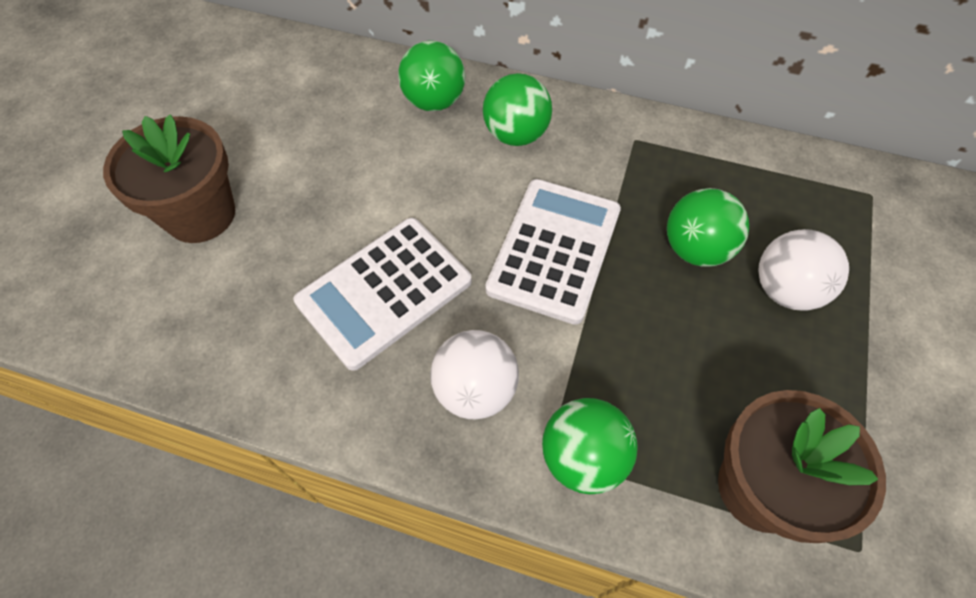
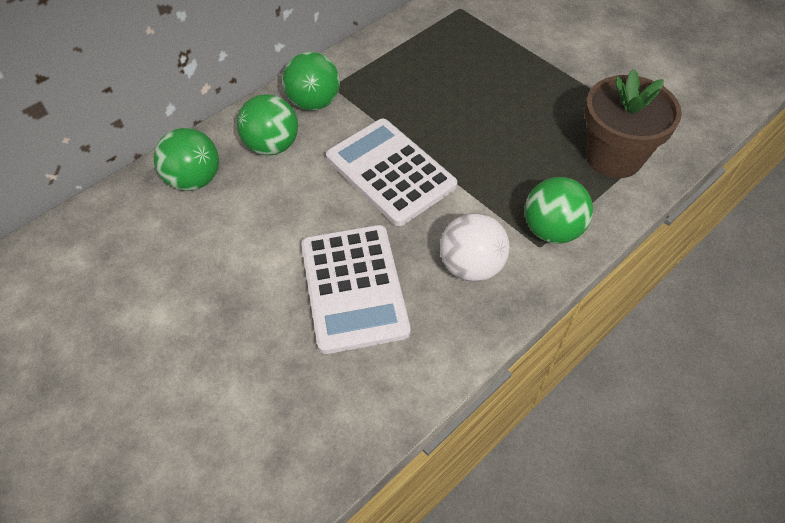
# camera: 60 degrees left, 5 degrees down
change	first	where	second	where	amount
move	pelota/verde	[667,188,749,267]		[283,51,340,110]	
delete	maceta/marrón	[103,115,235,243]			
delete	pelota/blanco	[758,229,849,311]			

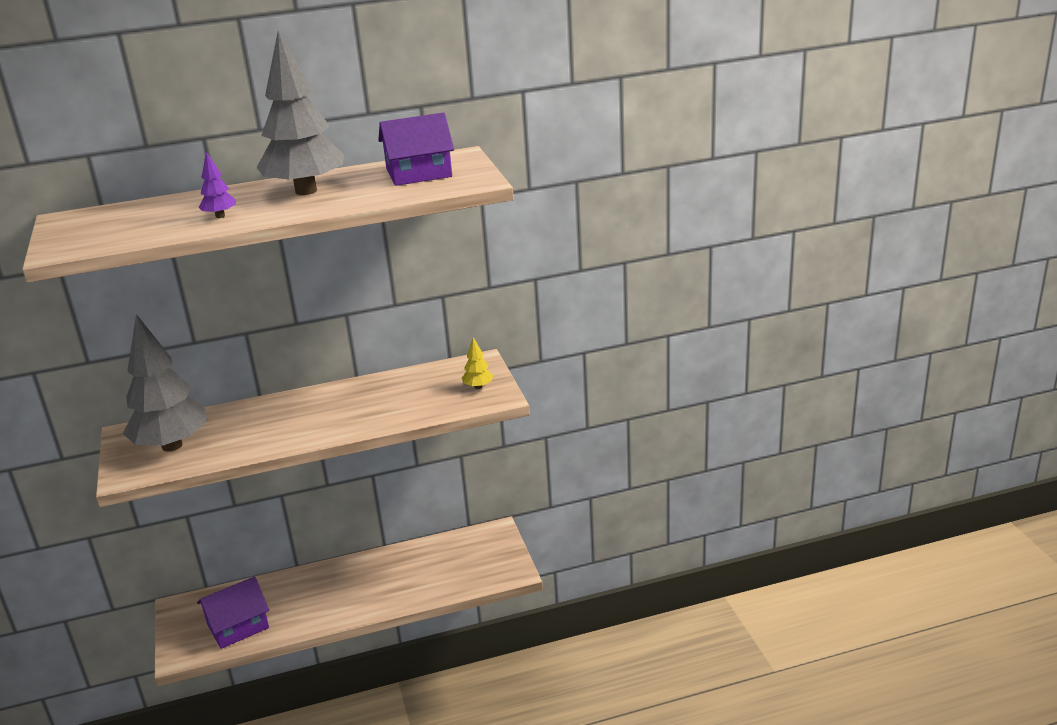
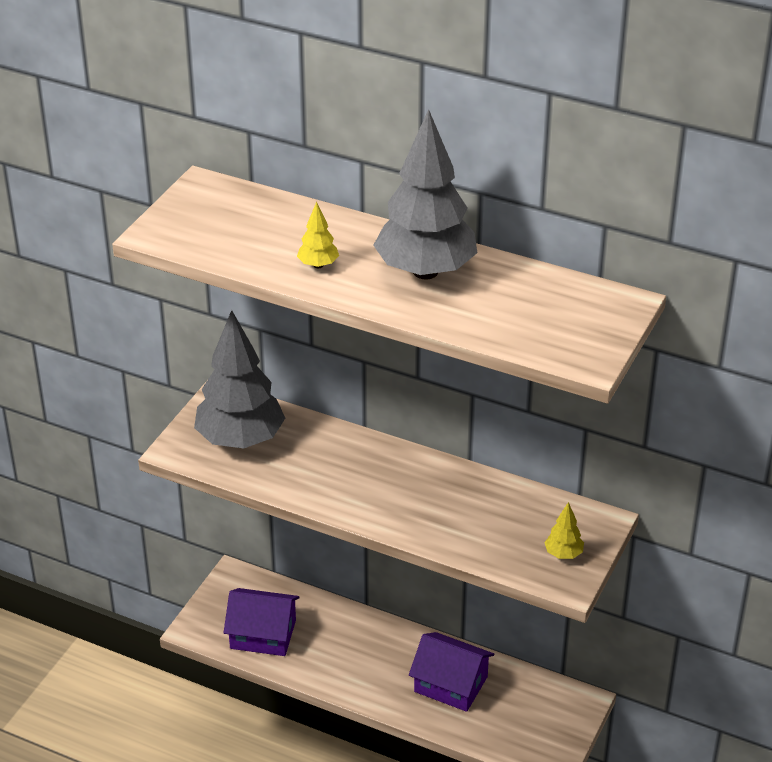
# camera: 40 degrees right, 10 degrees up
change	first	where	second	where	amount
recolor	árbol/morado	[198,152,236,218]	árbol/amarillo	[297,201,339,268]	
move	casa/morado	[378,113,454,186]		[409,632,494,712]	

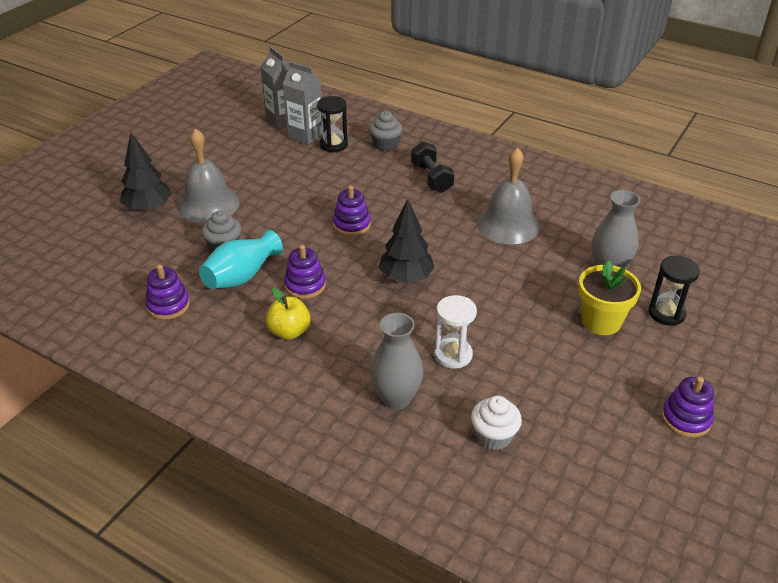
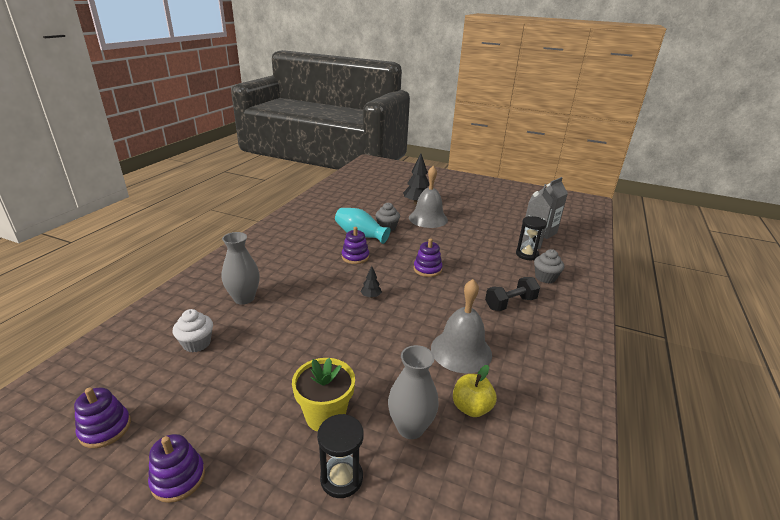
# camera: 80 degrees right, 10 degrees down
change	first	where	second	where	amount
move	juguete apilable/morado	[145,265,190,320]		[74,387,131,448]	
resize	árbol/negro	[379,199,435,283]		[361,266,382,298]	x0.50
move	manzana/amarillo	[266,288,311,340]		[453,365,497,417]	
delete	reloj de arena/blanco	[434,295,477,369]			

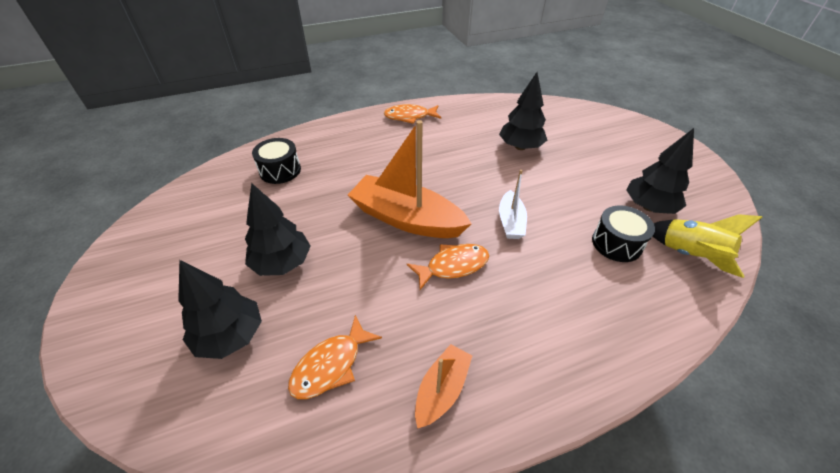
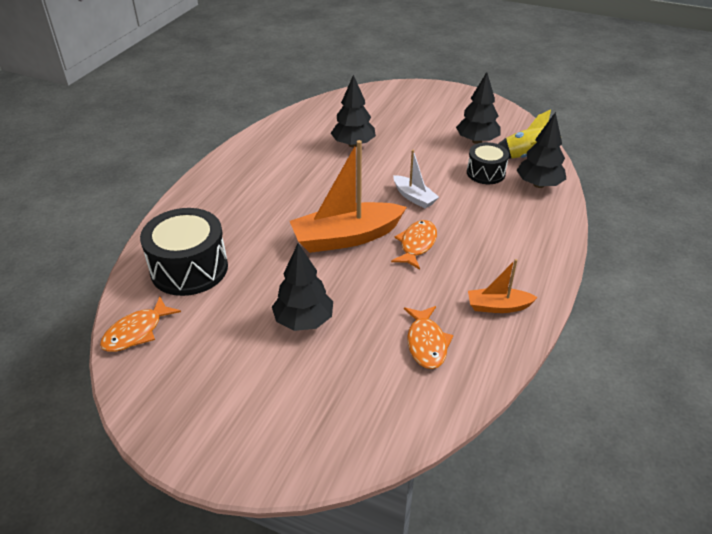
# camera: 45 degrees left, 5 degrees down
change	first	where	second	where	amount
move	pez/naranja	[384,104,441,124]		[100,297,181,352]	
resize	tambor/negro	[252,138,301,184]		[140,208,228,296]	x1.67
rotate	barco/naranja	[415,344,473,429]		[468,259,538,313]	75 degrees counterclockwise
move	árbol/negro	[178,260,262,359]		[517,112,566,188]	

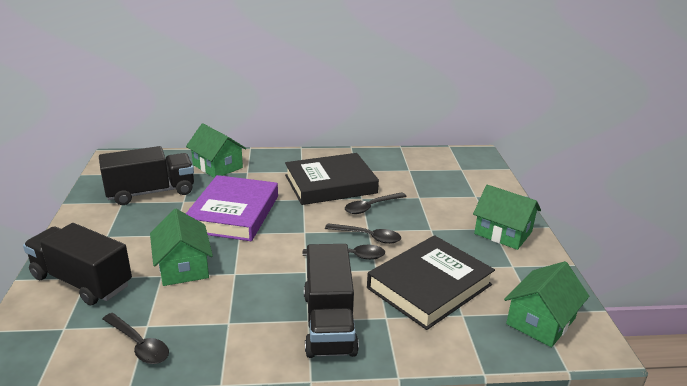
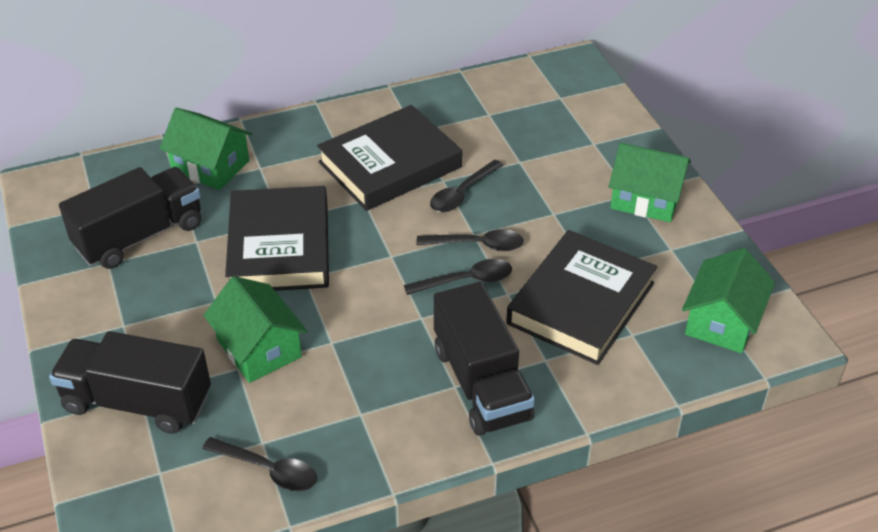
# camera: 15 degrees left, 15 degrees up
change	first	where	second	where	amount
recolor	libro/morado	[186,175,278,241]	libro/negro	[225,186,329,291]	

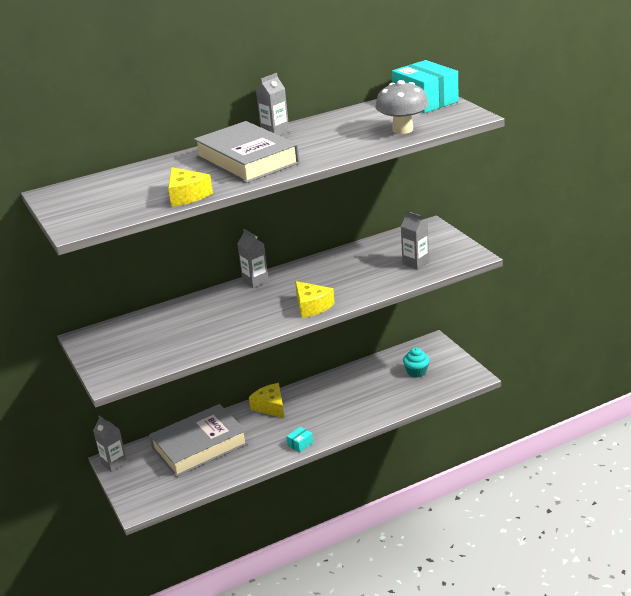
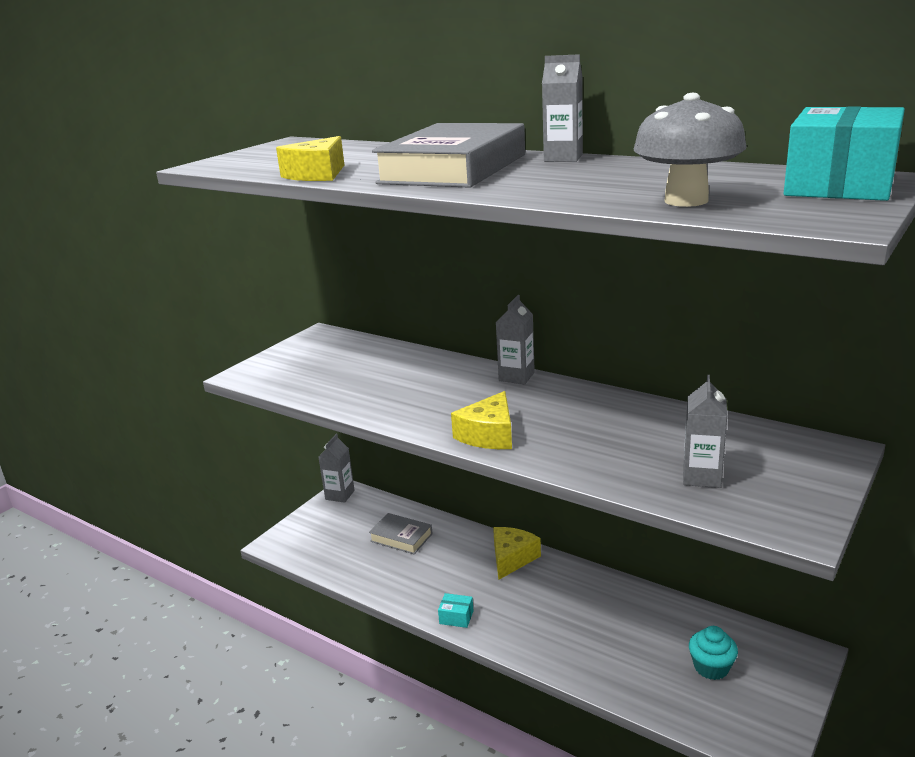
# camera: 60 degrees right, 5 degrees down
change	first	where	second	where	amount
resize	libro/gris	[149,404,248,477]		[369,513,433,554]	x0.50

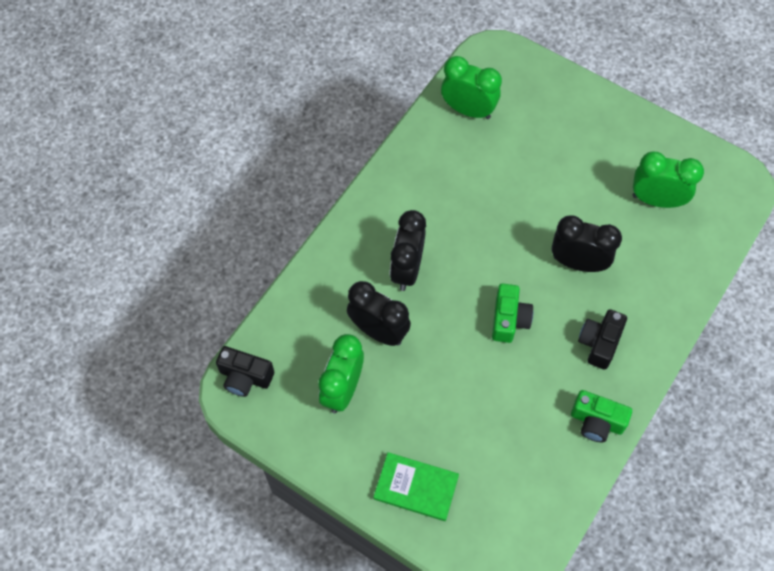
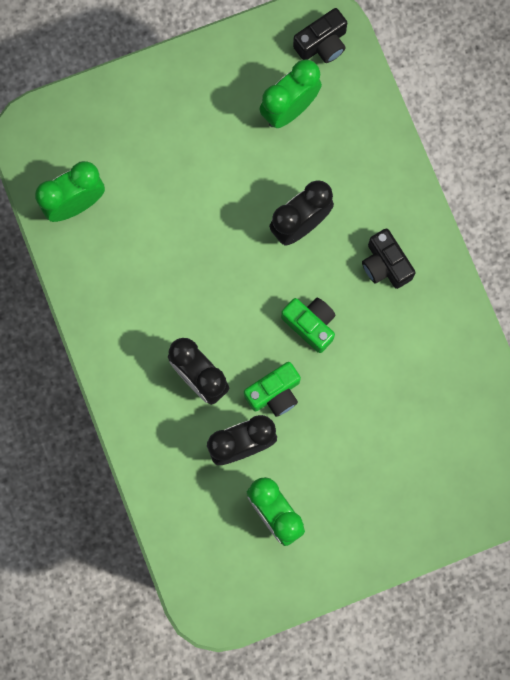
# camera: 55 degrees left, 15 degrees up
change	first	where	second	where	amount
move	cámara/verde	[571,390,632,442]		[244,362,301,417]	
move	cámara/negro	[216,346,274,397]		[293,8,347,63]	
delete	libro/verde	[374,452,459,521]			

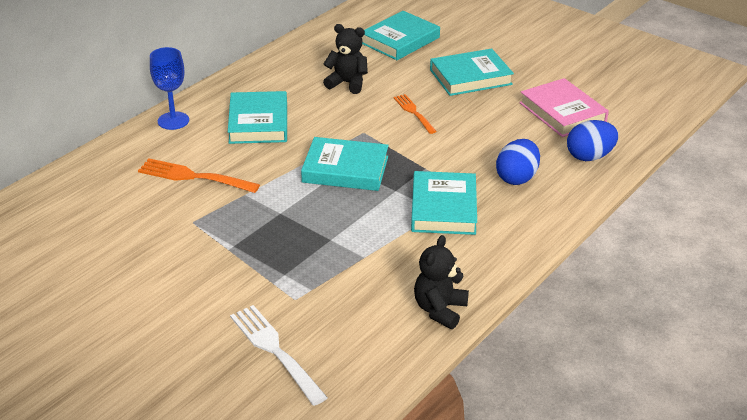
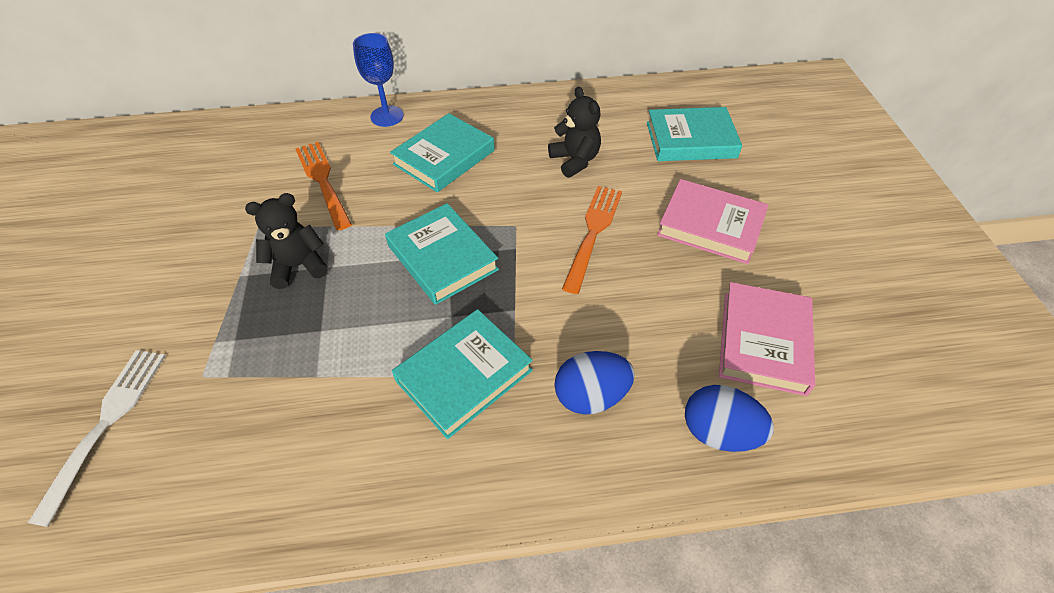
# camera: 45 degrees right, 15 degrees up
change	first	where	second	where	amount
move	osito/negro	[414,235,469,329]		[245,193,328,289]	
resize	tenedor/naranja	[393,94,437,134]		[562,186,622,294]	x1.54
recolor	libro/turquesa	[430,48,514,96]	libro/rosa	[657,179,768,264]	

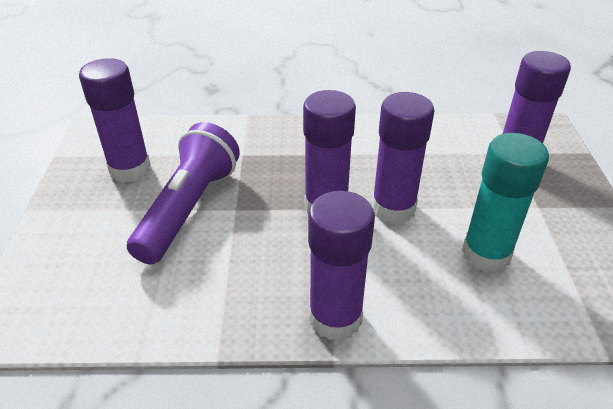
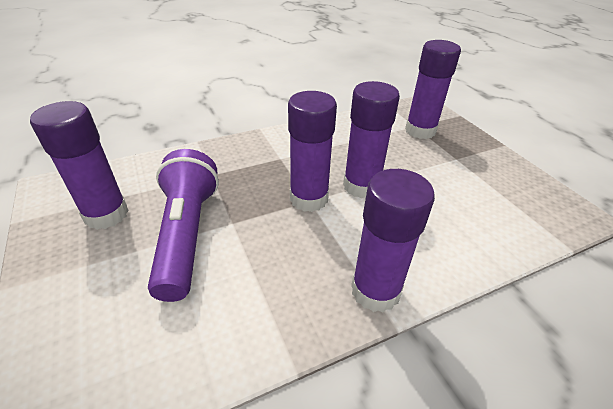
# camera: 25 degrees left, 0 degrees up
change	first	where	second	where	amount
delete	barra de pegamento/turquesa	[462,133,549,273]			

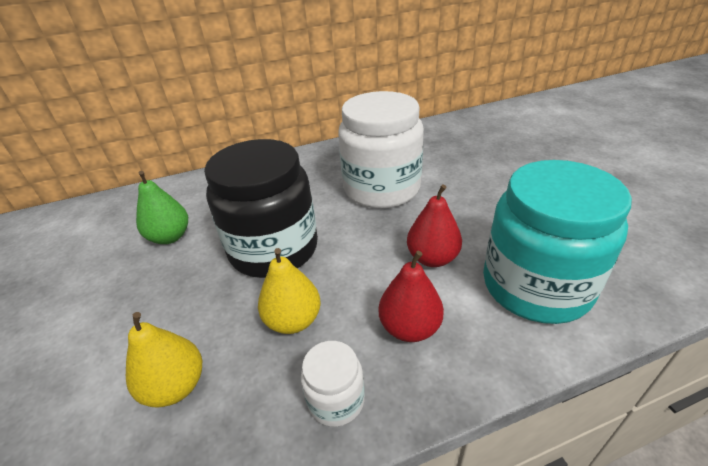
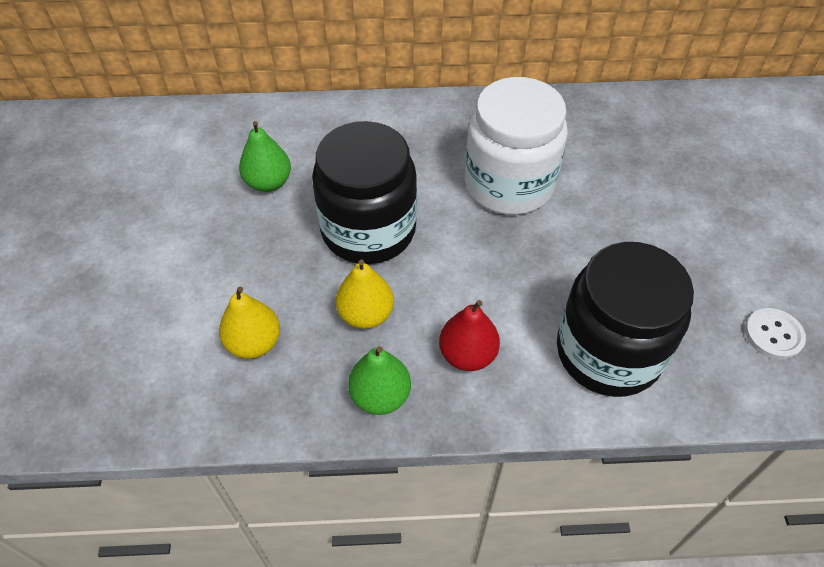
# camera: 15 degrees right, 15 degrees up
change	first	where	second	where	amount
replace	tarro/blanco	[301,341,365,427]	pera/verde	[348,346,411,415]	
recolor	tarro/turquesa	[483,160,632,324]	tarro/negro	[557,242,694,397]	
insert			botón/blanco	[745,308,806,360]	
delete	pera/rojo	[407,184,462,267]			

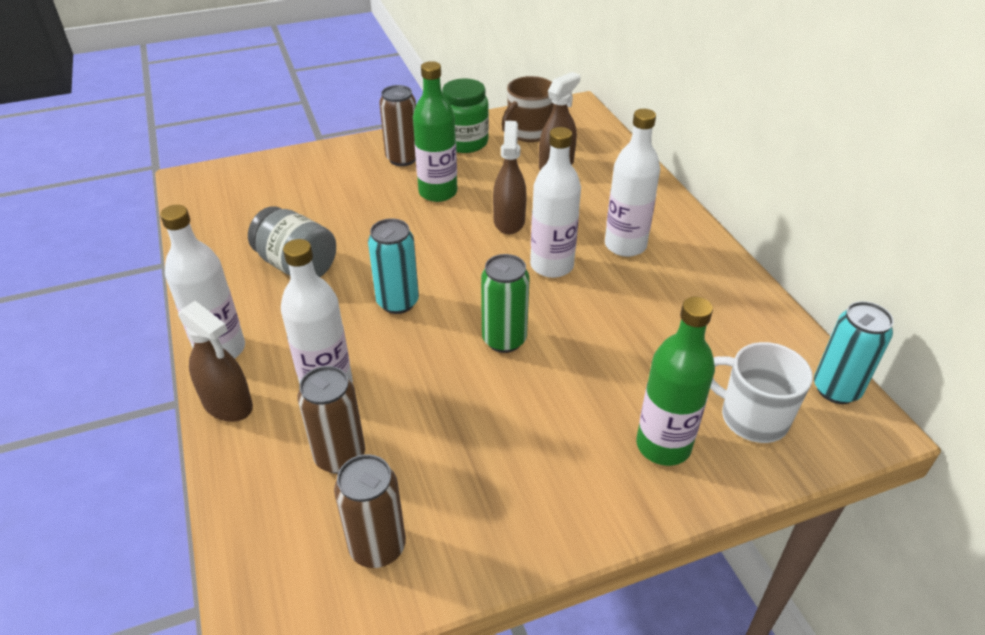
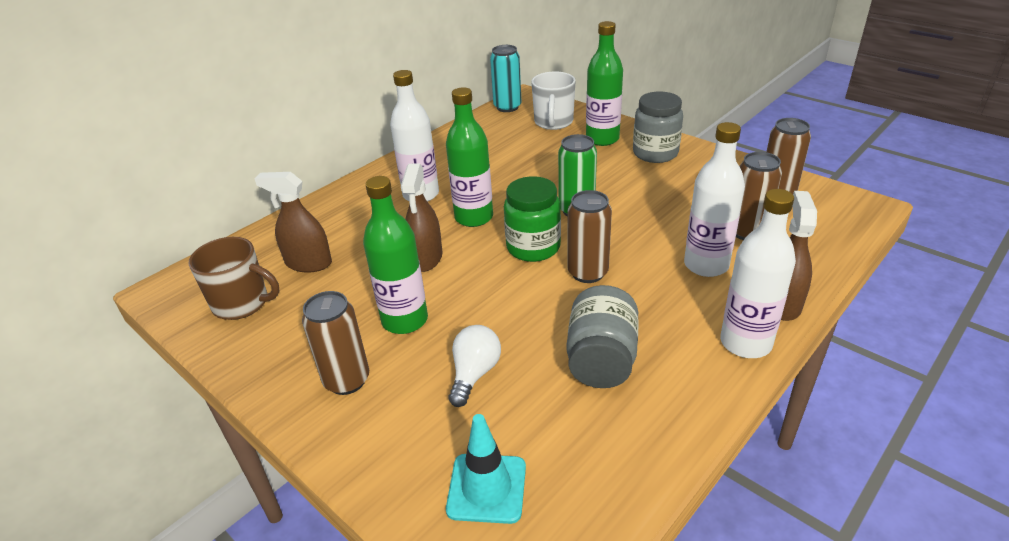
# camera: 115 degrees left, 5 degrees down
change	first	where	second	where	amount
rotate	pulverizador/marrón	[493,121,527,234]		[401,164,443,272]	60 degrees counterclockwise
recolor	botella/blanco	[530,127,581,278]	botella/verde	[446,87,493,227]	
insert			cono de tráfico/turquesa	[446,414,526,524]	
insert			bombilla/blanco	[449,325,501,407]	
move	tarro/verde	[442,79,489,153]		[504,176,561,262]	
recolor	lata/turquesa	[368,218,419,314]	lata/marrón	[567,190,612,283]	
insert			tarro/gris	[633,92,683,163]	

